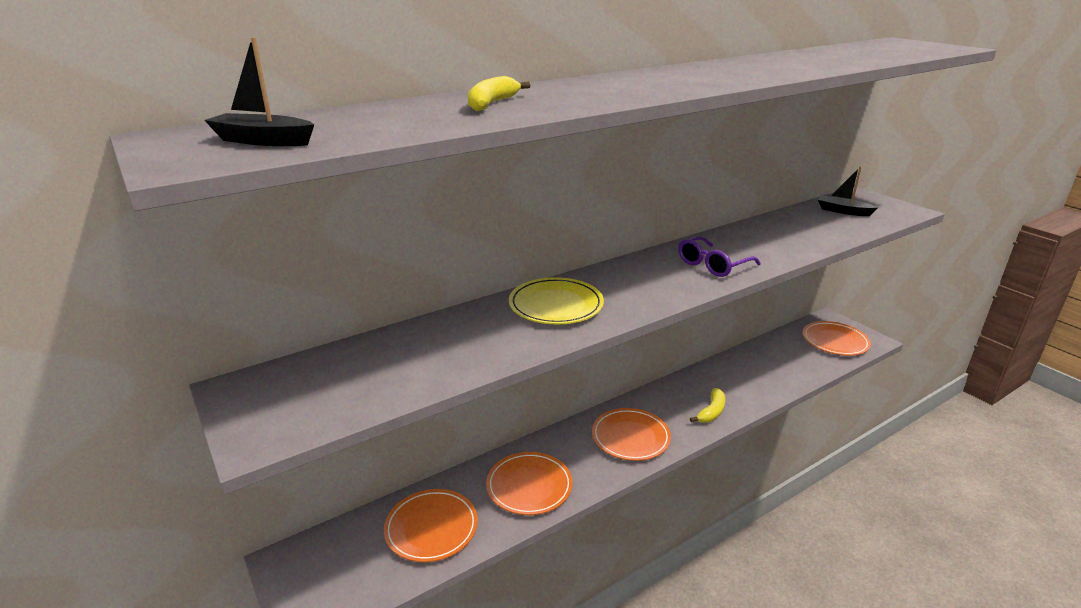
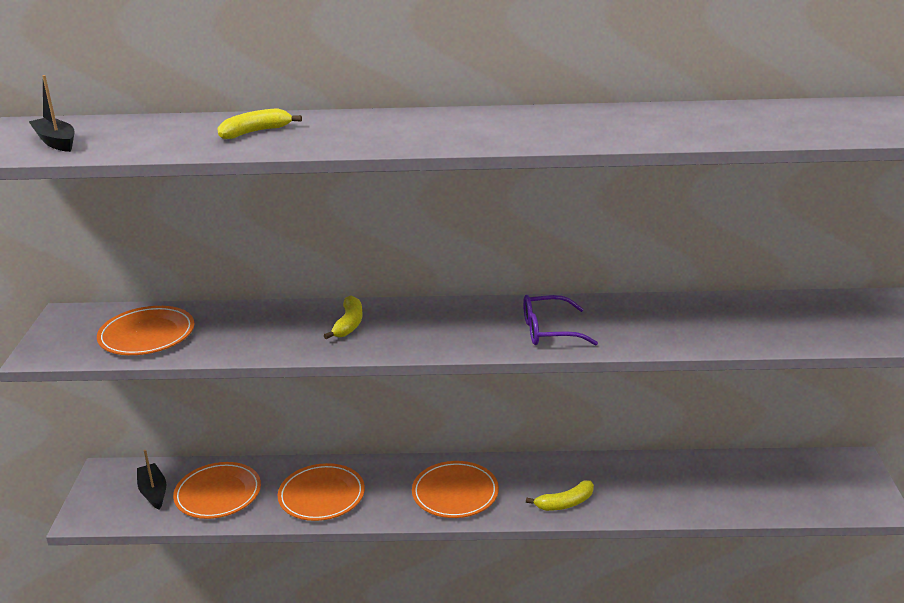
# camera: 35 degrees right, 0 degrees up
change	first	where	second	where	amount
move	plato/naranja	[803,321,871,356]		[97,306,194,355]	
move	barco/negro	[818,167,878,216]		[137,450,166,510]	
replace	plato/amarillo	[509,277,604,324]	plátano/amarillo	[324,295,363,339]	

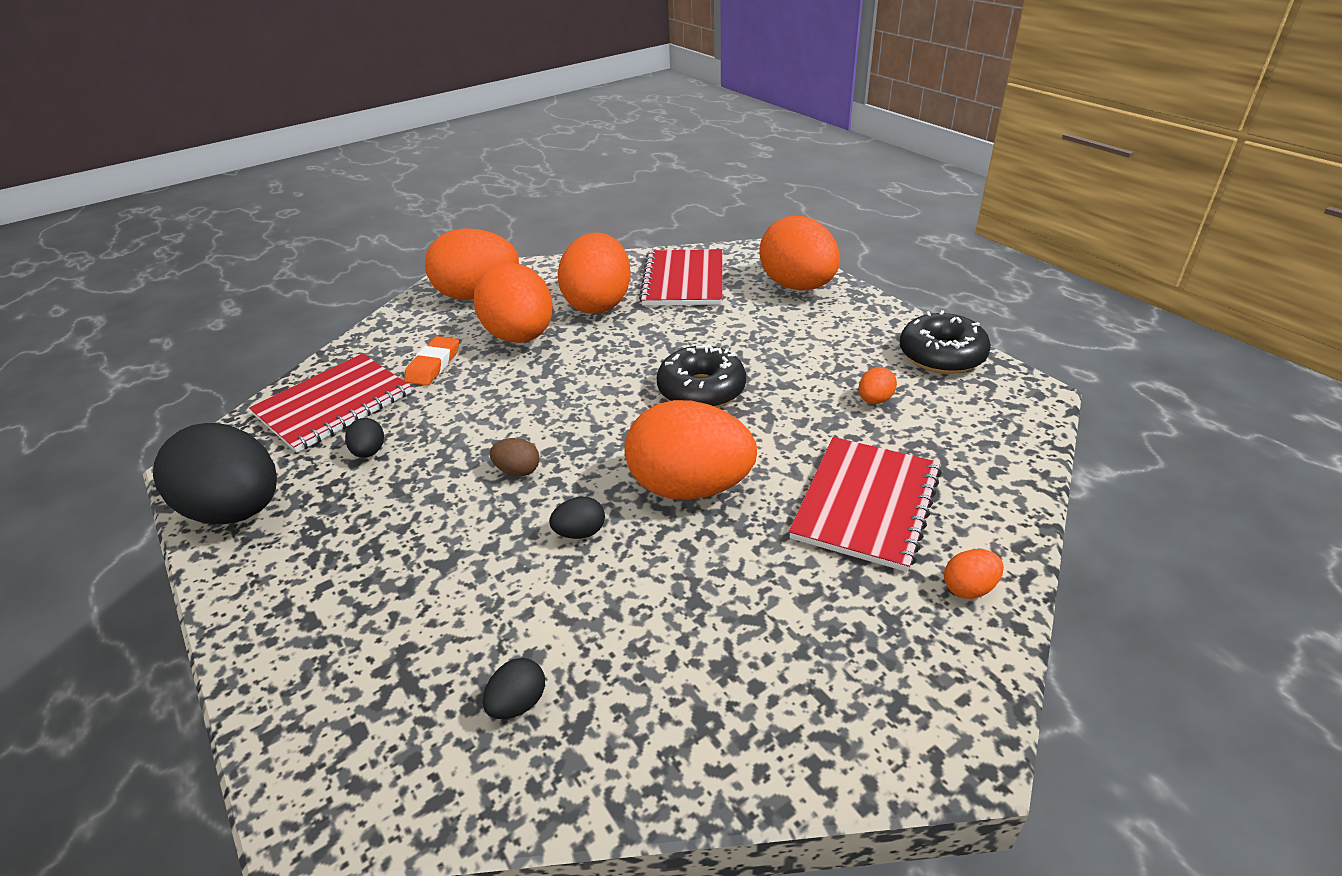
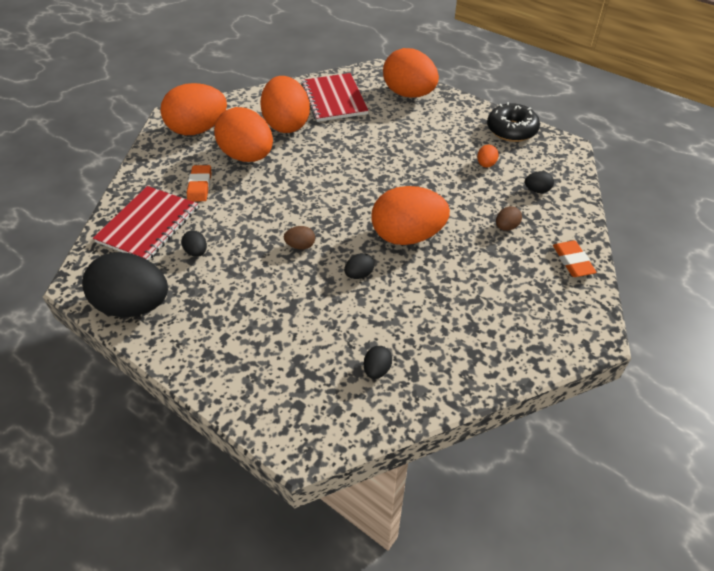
# camera: 20 degrees left, 10 degrees up
change	first	where	second	where	amount
replace	cuaderno/rojo	[789,437,942,572]	huevo/marrón	[496,206,522,231]	
insert			huevo/negro	[525,171,554,193]	
replace	huevo/naranja	[944,549,1004,599]	goma de borrar/naranja	[553,241,597,277]	
delete	rosquilla/negro	[657,344,746,408]			

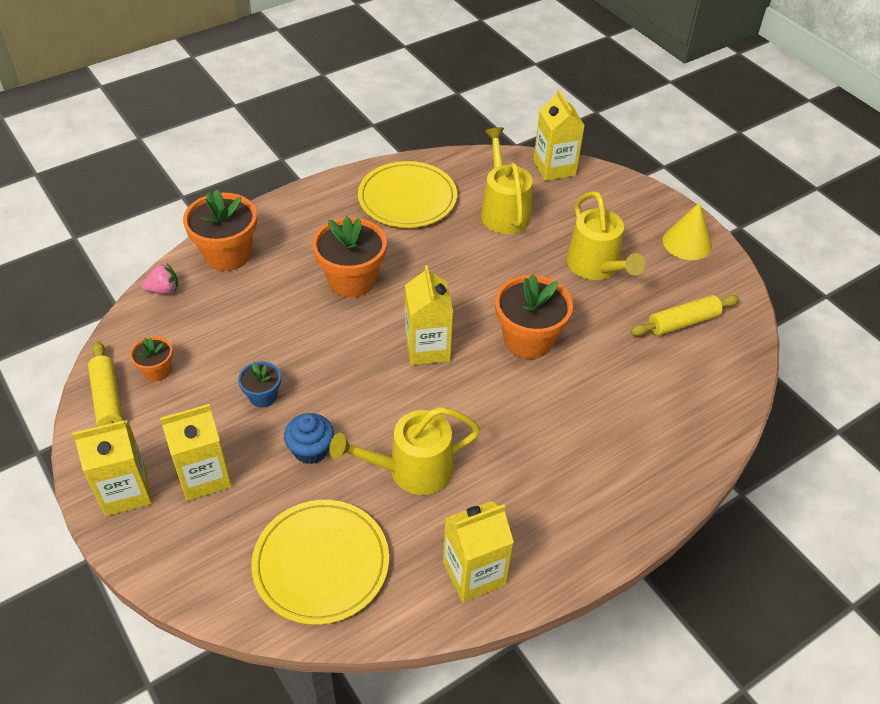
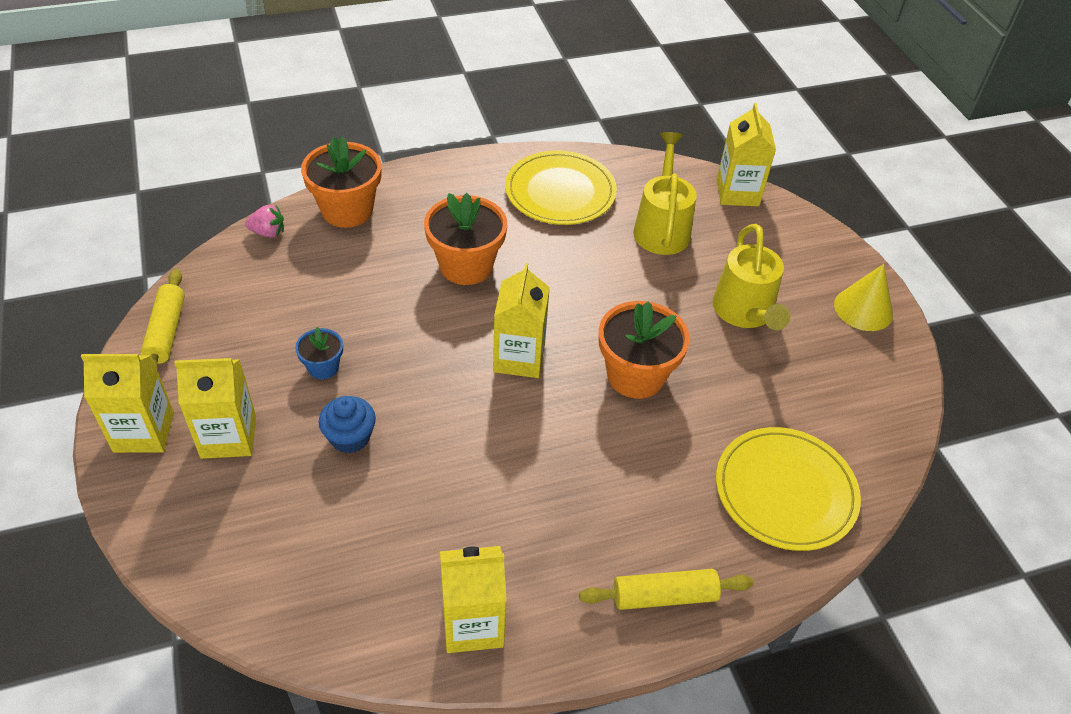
# camera: 15 degrees right, 0 degrees up
change	first	where	second	where	amount
move	rodillo/amarillo	[630,295,739,336]		[579,569,754,610]	
move	plato/amarillo	[251,500,389,625]		[716,427,861,551]	
delete	maceta/naranja	[130,336,173,381]			
delete	regadera/amarillo	[330,407,481,495]			

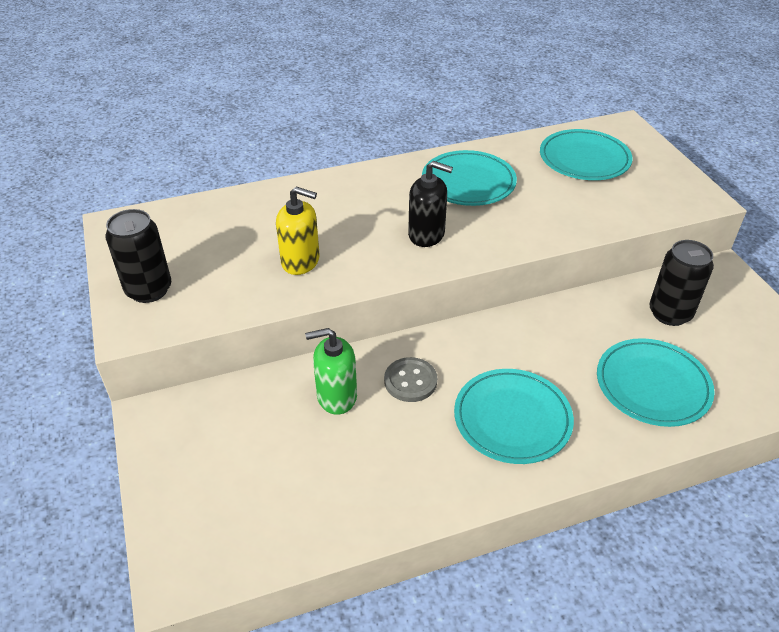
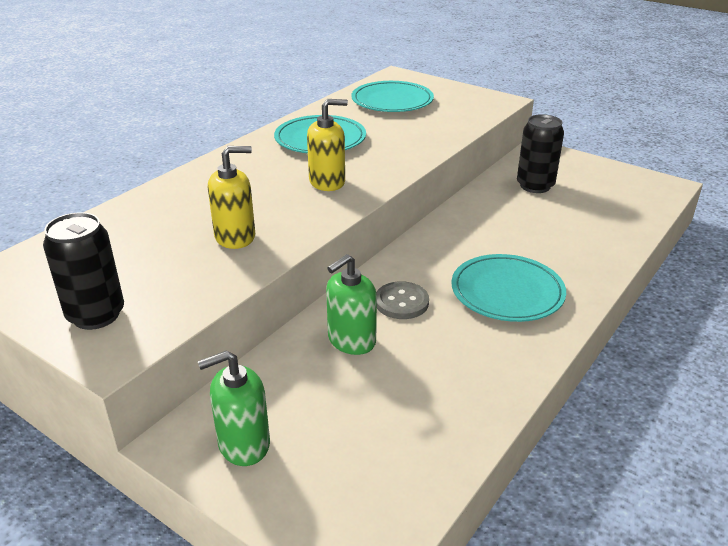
# camera: 35 degrees left, 10 degrees down
change	first	where	second	where	amount
insert			dispensador de jabón/verde	[198,350,270,466]	
recolor	dispensador de jabón/negro	[408,161,453,247]	dispensador de jabón/amarillo	[307,99,348,191]	
delete	plato/turquesa	[597,338,715,427]			

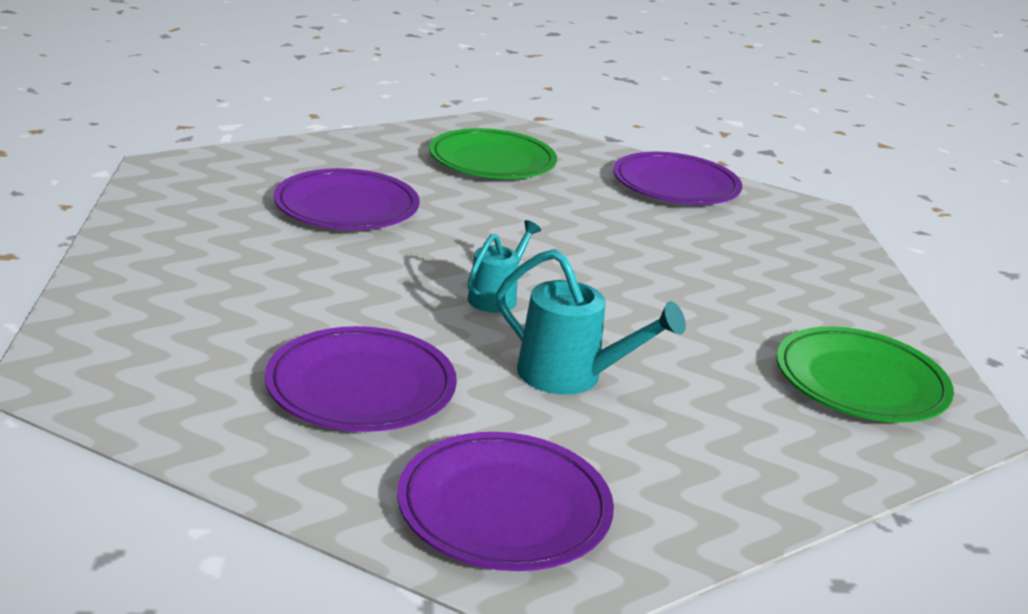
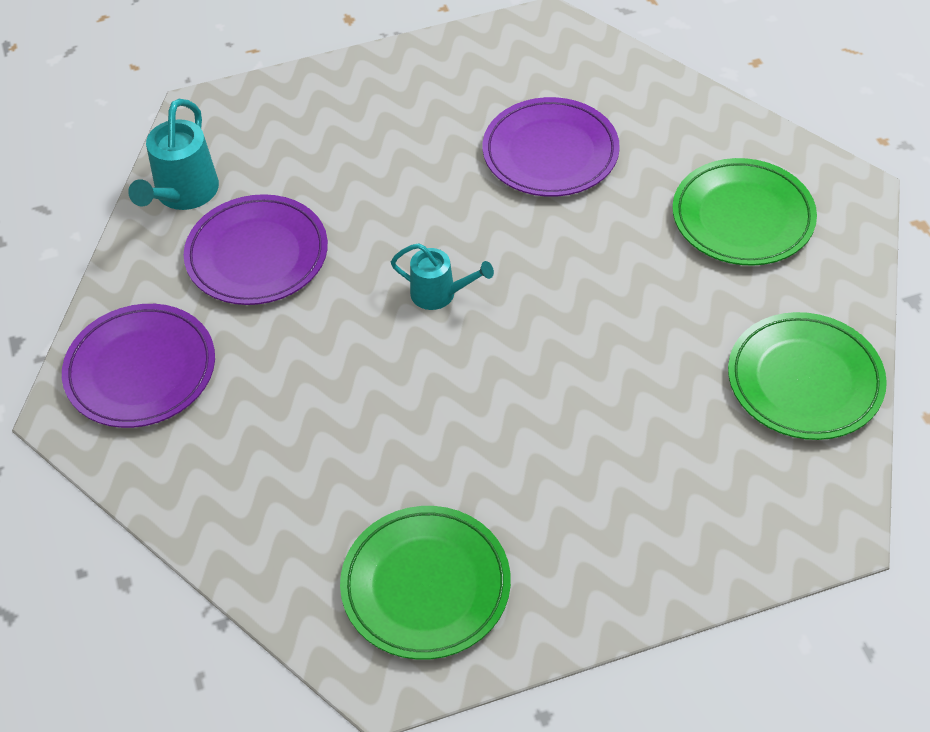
# camera: 80 degrees right, 25 degrees up
change	first	where	second	where	amount
move	regadera/turquesa	[496,249,686,395]		[128,99,219,210]	
recolor	plato/morado	[613,152,742,205]	plato/verde	[728,312,887,440]	

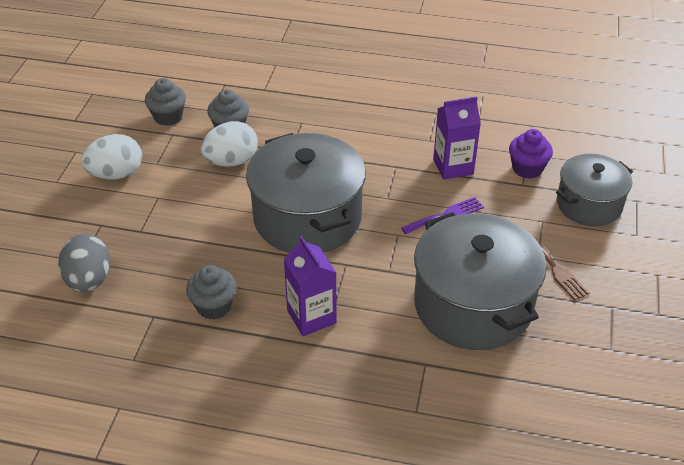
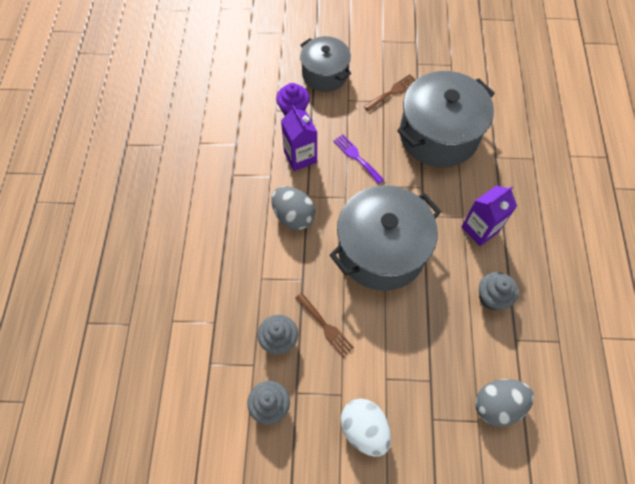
# camera: 100 degrees left, 20 degrees up
change	first	where	second	where	amount
insert			huevo/gris	[272,186,315,230]	
replace	huevo/blanco	[201,121,258,167]	tenedor/marrón	[295,293,354,357]	

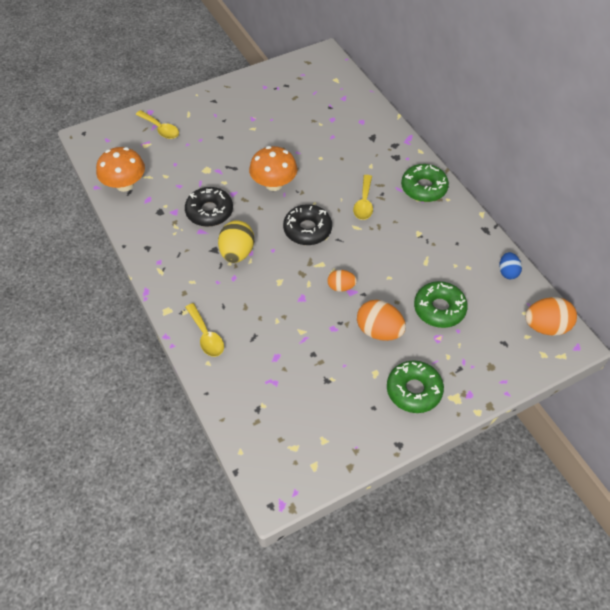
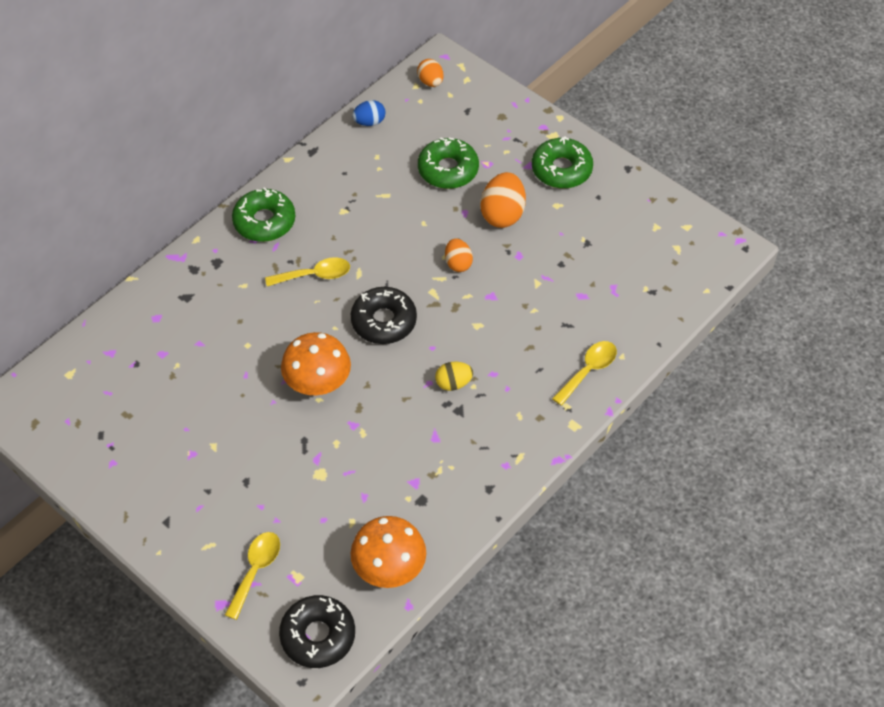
# camera: 110 degrees left, 0 degrees up
change	first	where	second	where	amount
move	rosquilla/negro	[185,187,233,227]		[279,595,355,668]	
resize	huevo/naranja	[525,297,577,335]		[417,59,444,87]	x0.60
resize	huevo/amarillo	[218,221,254,263]		[435,362,473,391]	x0.60

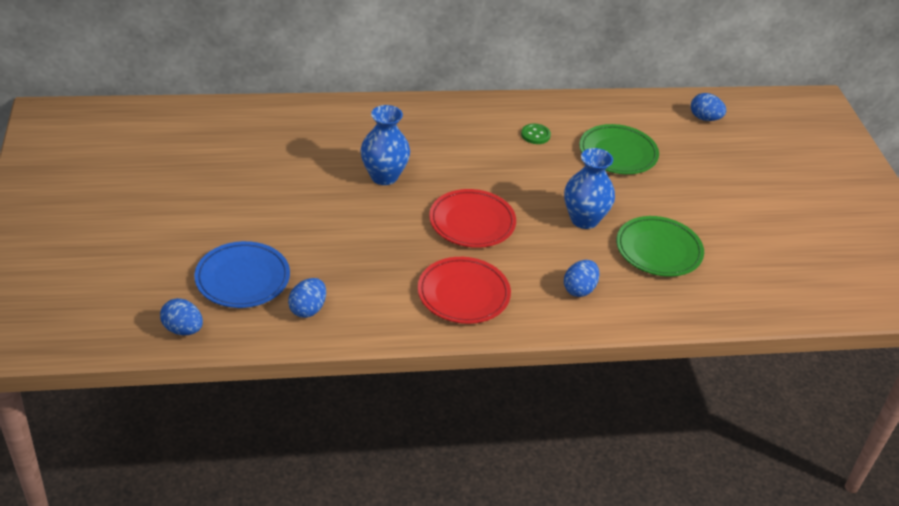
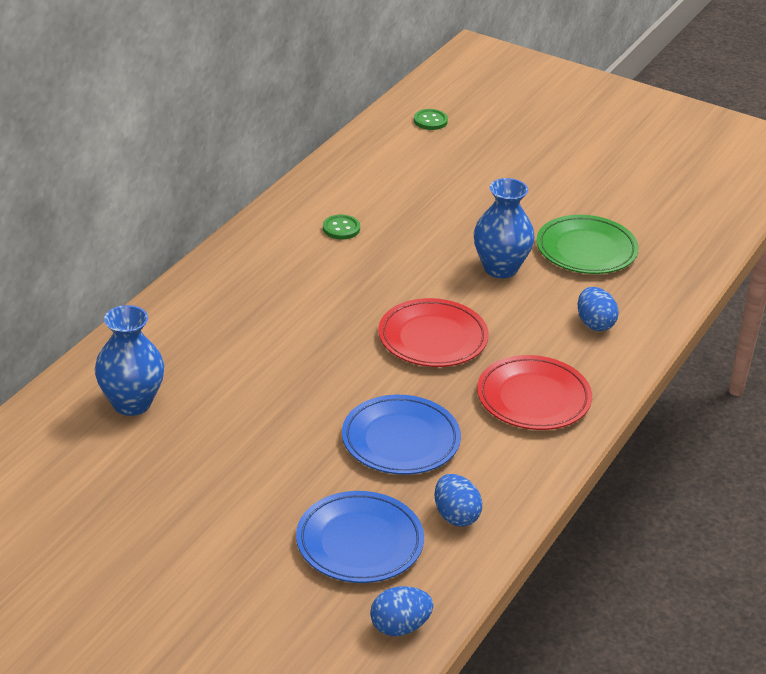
# camera: 50 degrees left, 5 degrees down
change	first	where	second	where	amount
move	florero/azul	[360,105,410,185]		[95,305,165,416]	
insert			plato/azul	[342,395,461,475]	
replace	huevo/azul	[691,93,726,121]	botón/verde	[414,109,448,130]	
delete	plato/verde	[579,124,659,174]			

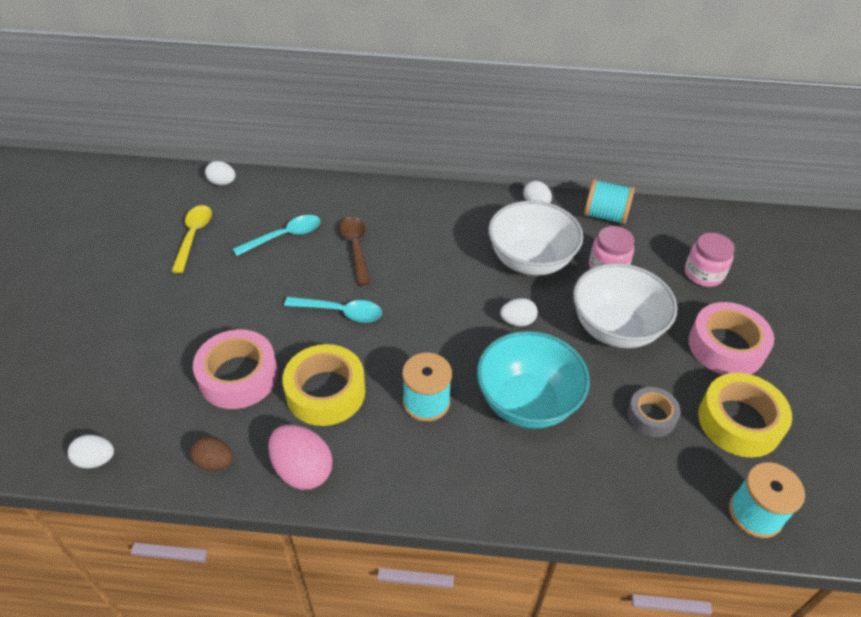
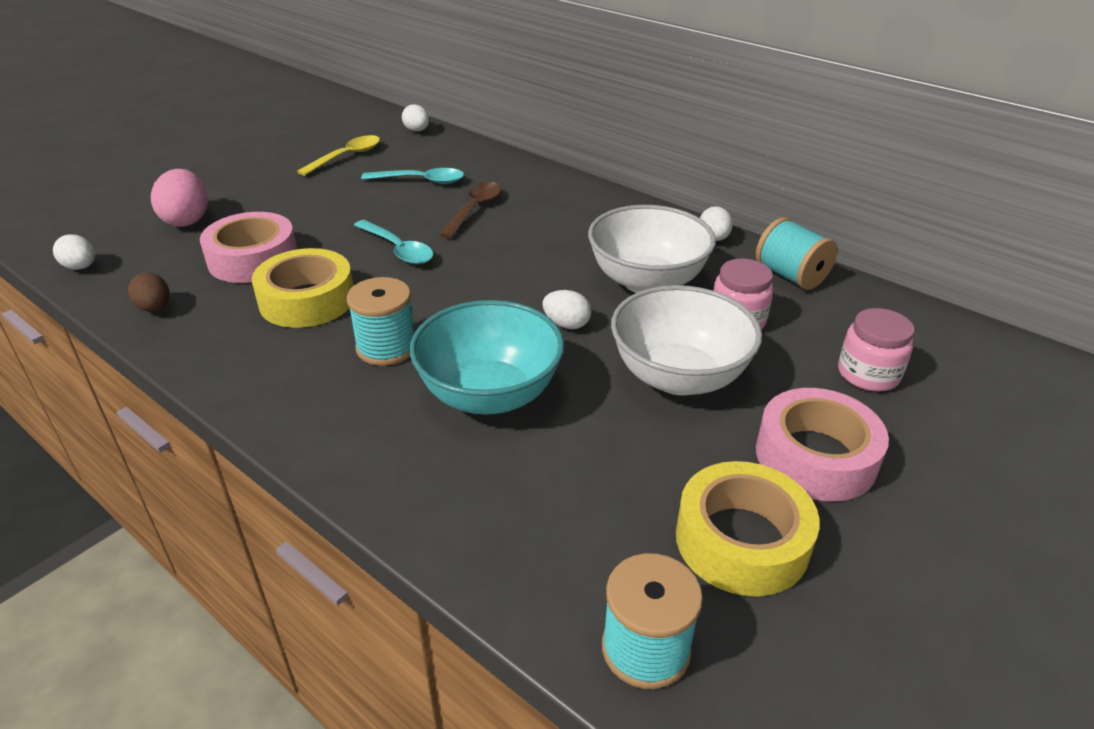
# camera: 35 degrees right, 10 degrees down
change	first	where	second	where	amount
move	huevo/rosa	[268,424,332,490]		[151,169,208,227]	
delete	cinta adhesiva/gris	[627,387,681,437]			

